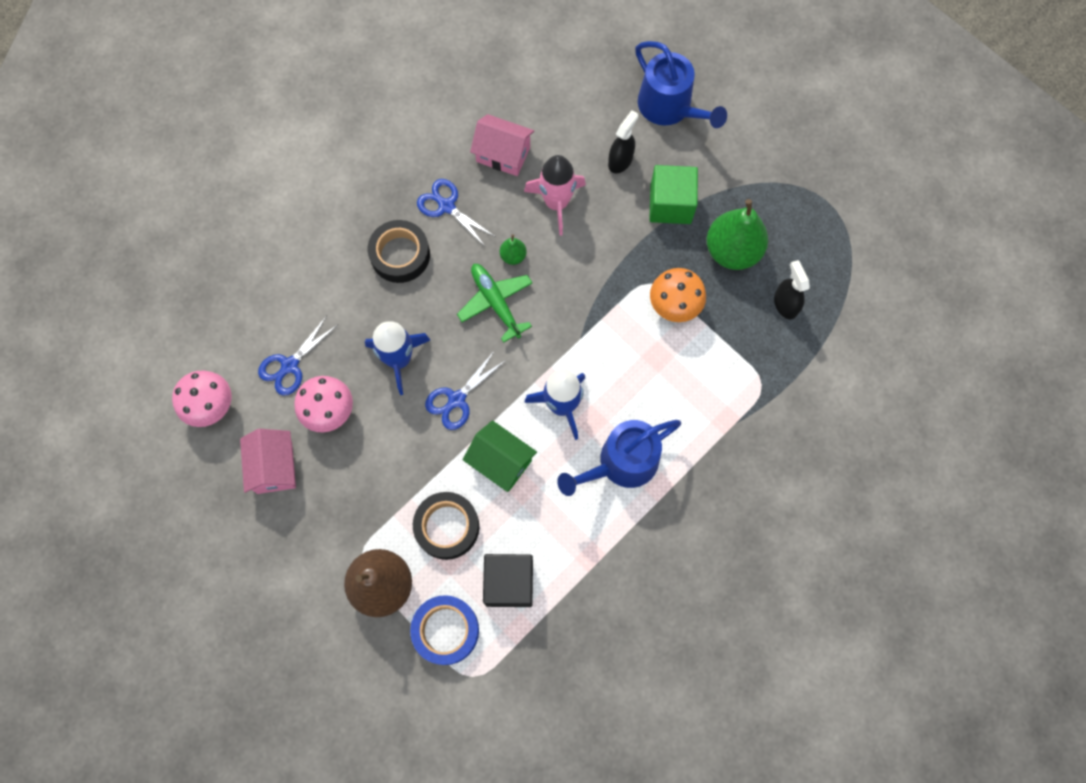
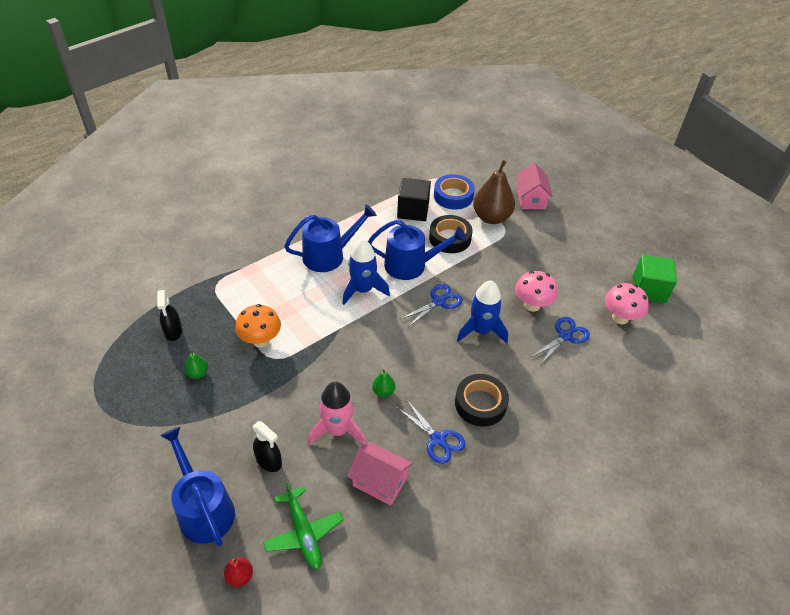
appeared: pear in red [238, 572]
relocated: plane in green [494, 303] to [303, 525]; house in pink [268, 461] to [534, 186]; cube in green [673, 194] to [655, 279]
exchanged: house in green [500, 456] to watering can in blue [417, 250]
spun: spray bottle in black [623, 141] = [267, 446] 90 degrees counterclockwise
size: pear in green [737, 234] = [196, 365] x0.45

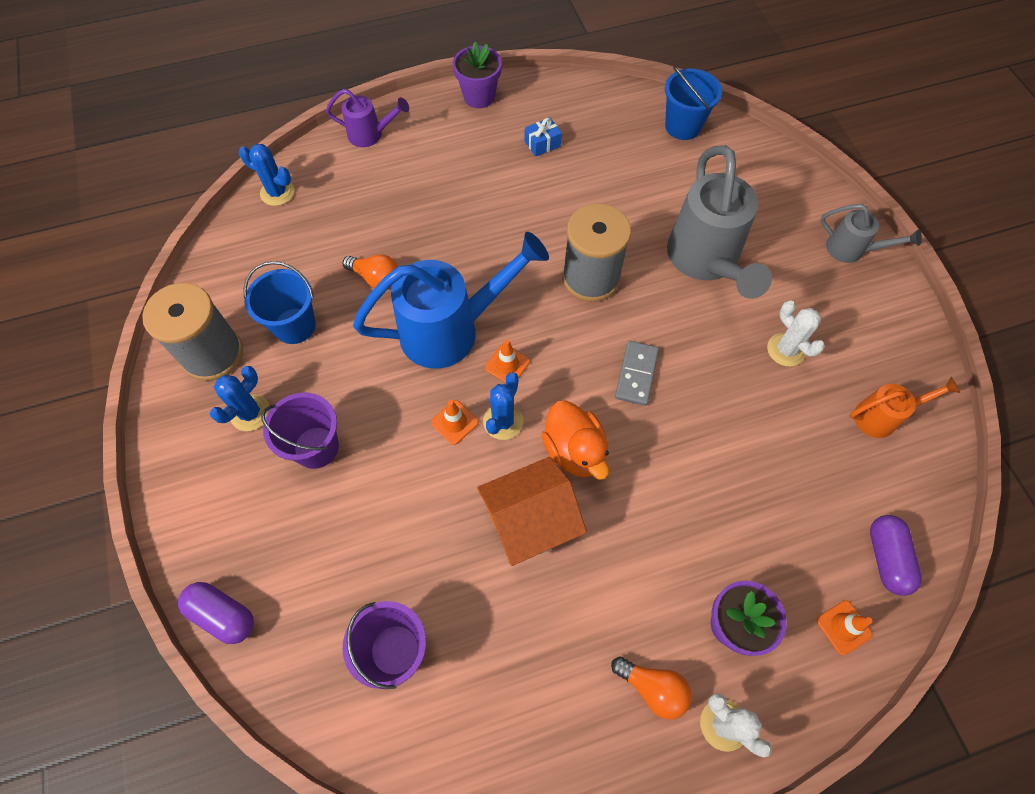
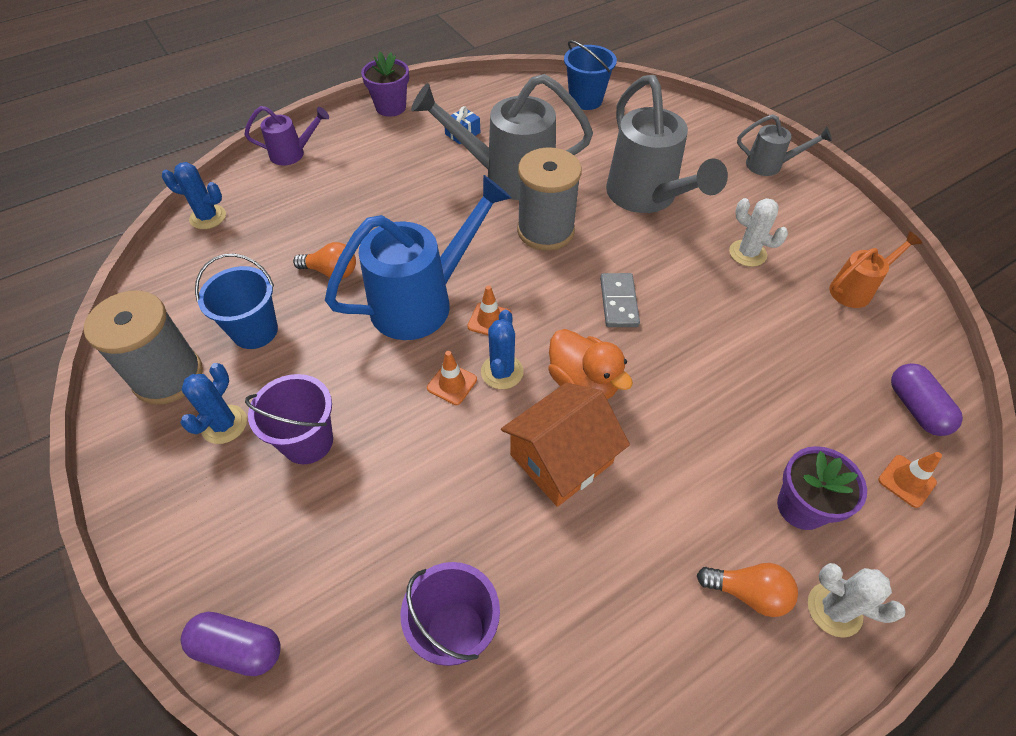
appeared: watering can in grey [502, 137]

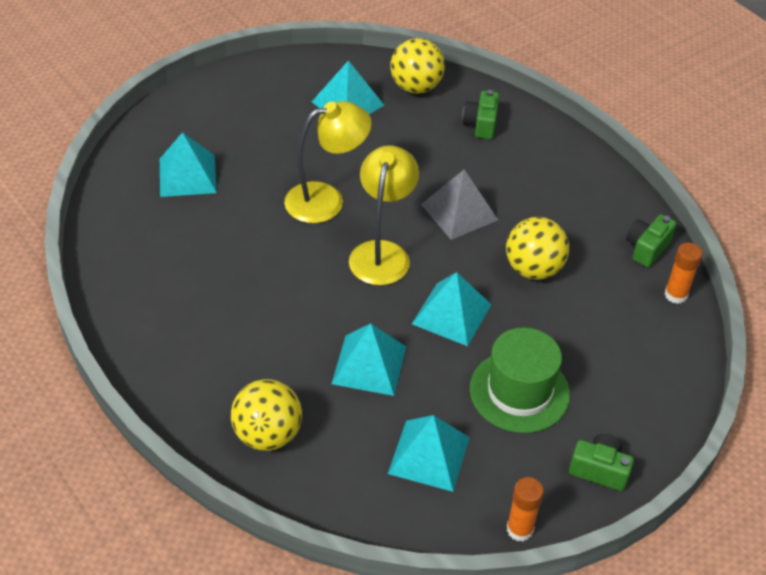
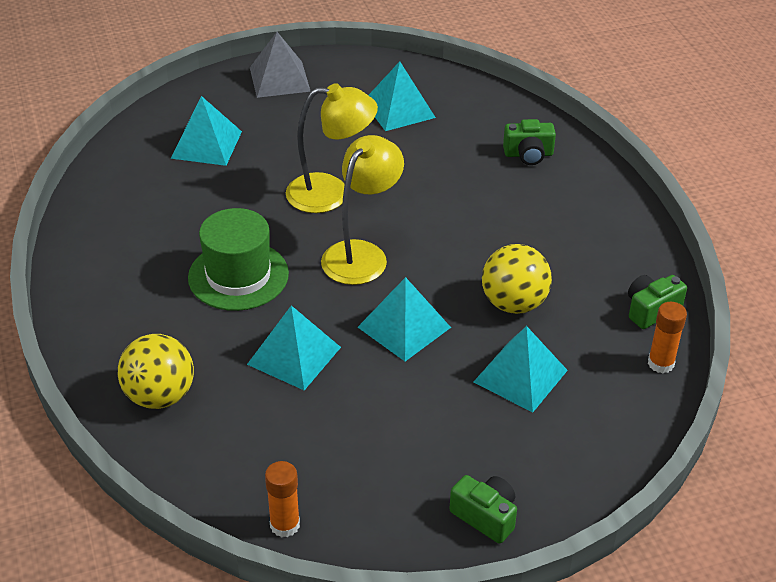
missing: ball in yellow [417, 66]
relocated: hat in green [520, 380] to [238, 259]; pyramid in grey [459, 205] to [280, 65]; glue stick in orange [525, 509] to [282, 499]; pyramid in turquoise [429, 453] to [521, 369]
spun: camera in green [480, 114] = [529, 142] 120 degrees counterclockwise

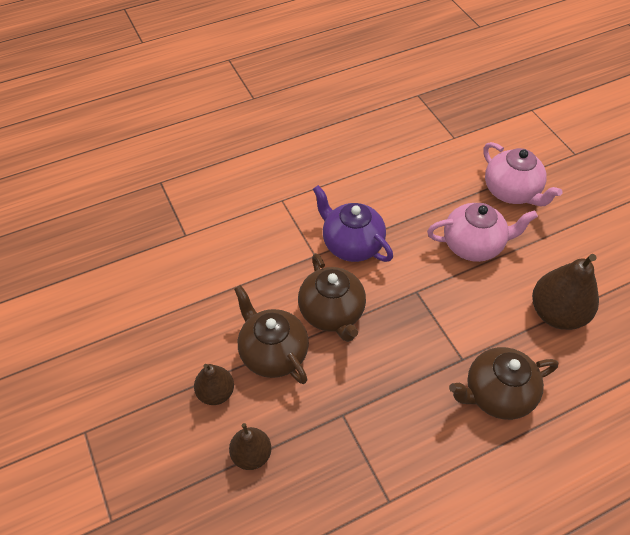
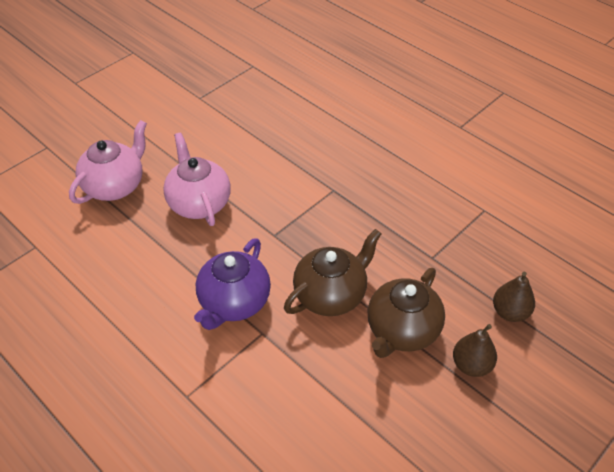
missing: teapot in brown [503, 383]; pear in brown [565, 292]

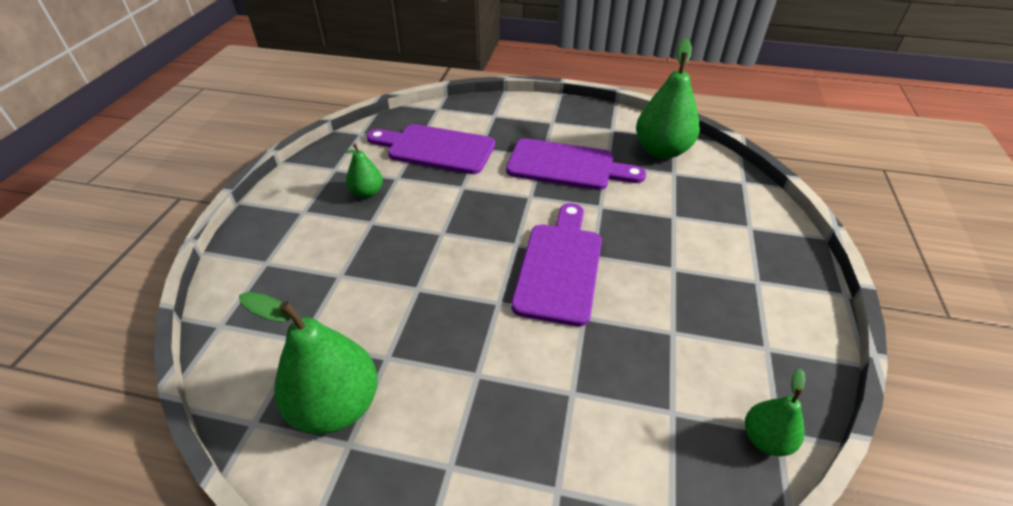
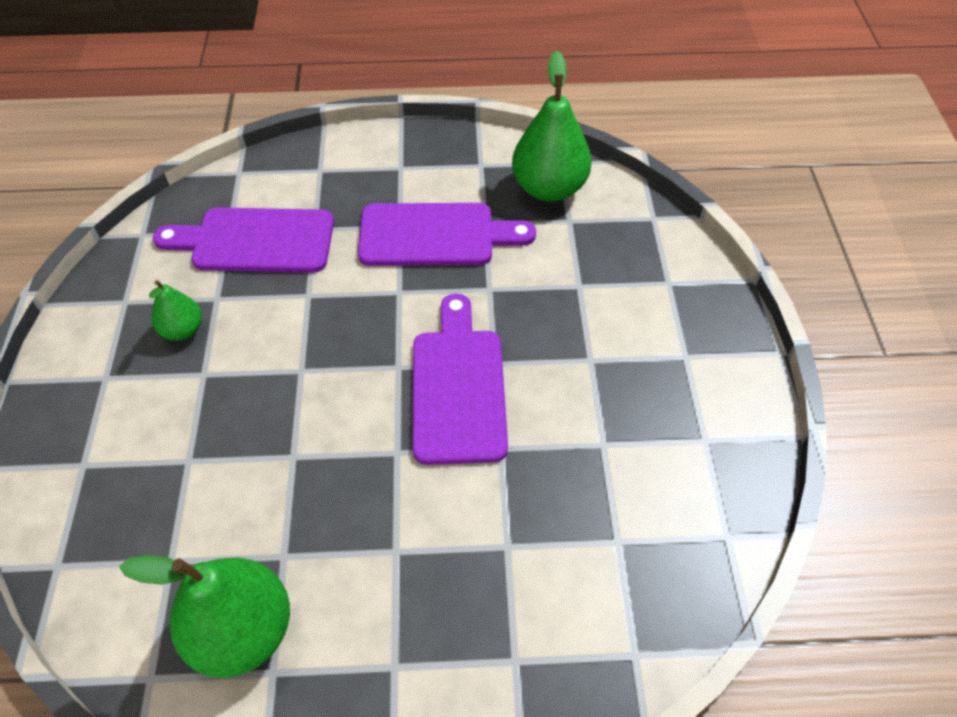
missing: pear in green [775, 412]

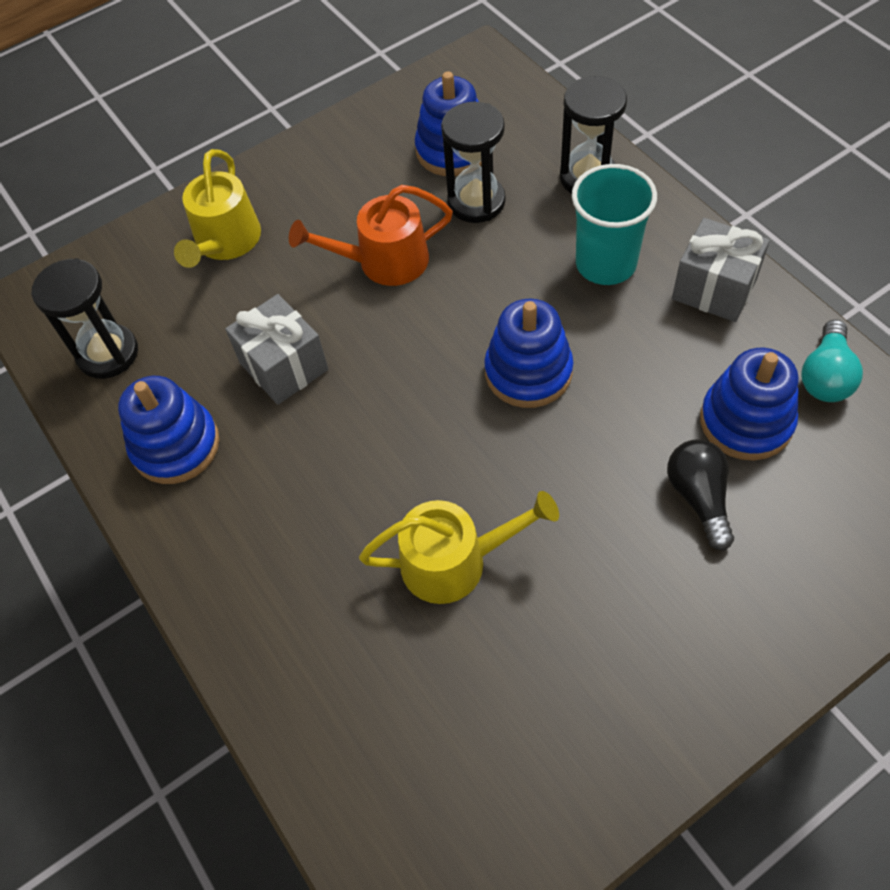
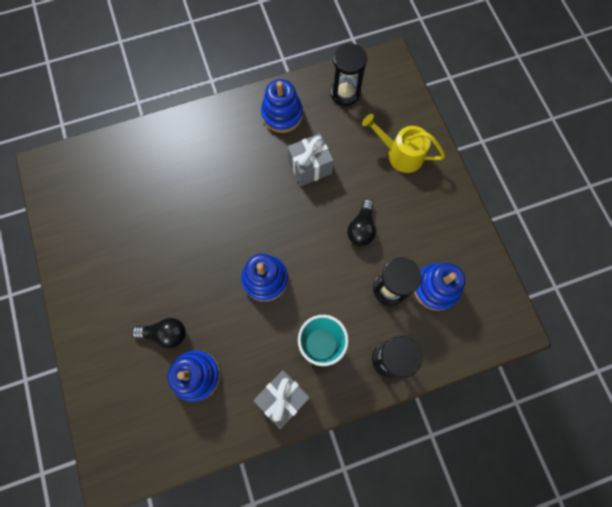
missing: watering can in yellow [459, 547]; light bulb in turquoise [832, 361]
exchanged: watering can in orange [371, 235] to light bulb in black [361, 222]

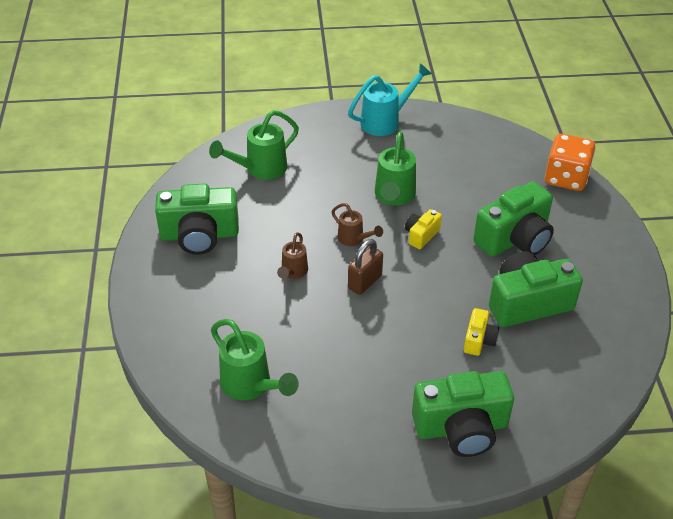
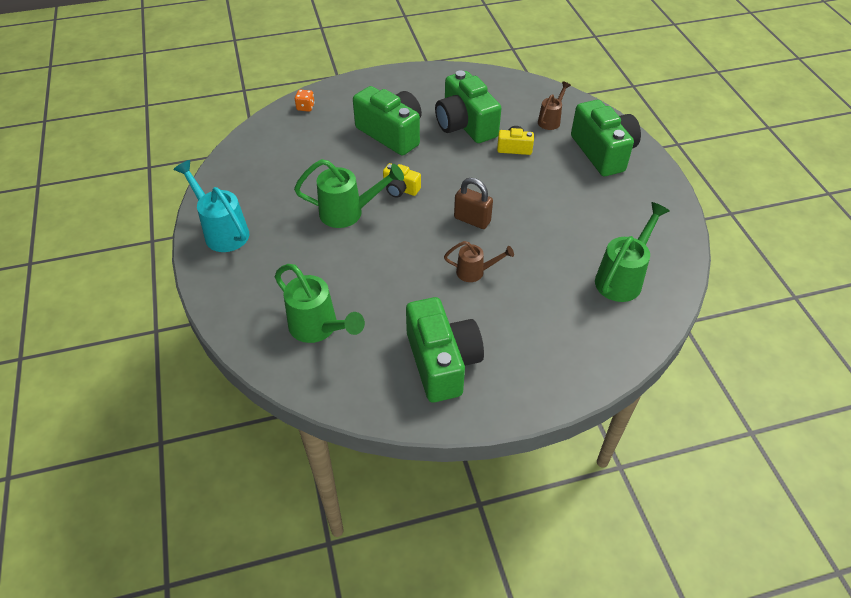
relocated: watering can in brown [357, 224] to [554, 105]
size: dice in orange [570, 162] = [305, 101] x0.44

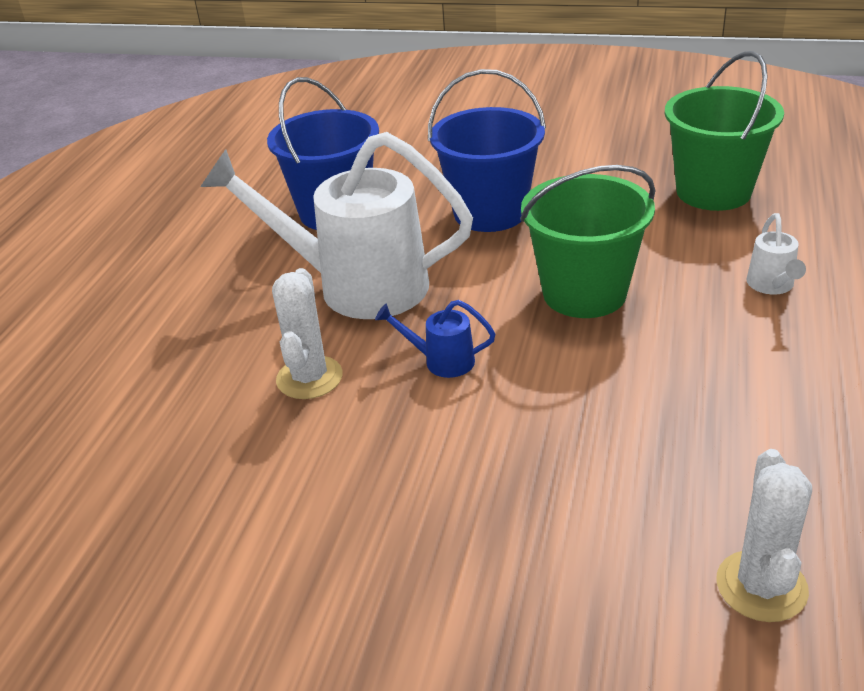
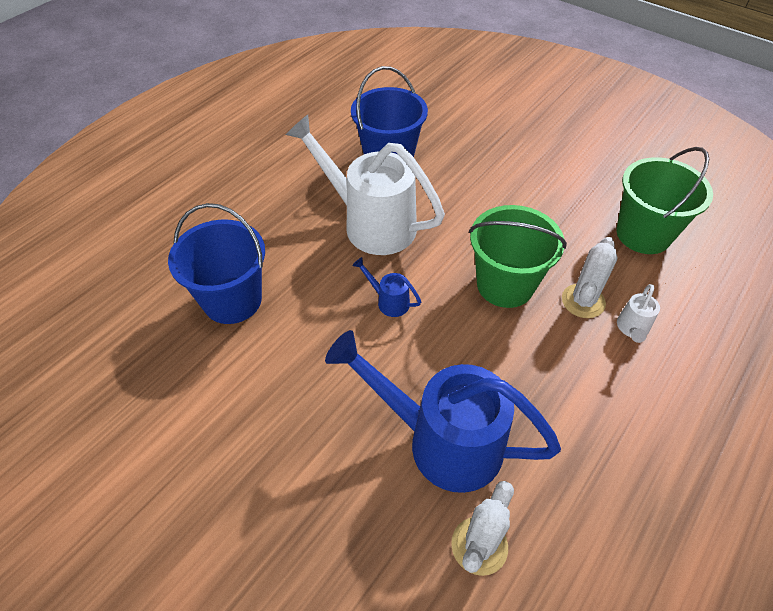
appeared: watering can in blue [443, 411]
relocated: bucket in blue [487, 150] to [216, 263]; cactus in white [307, 333] to [589, 277]

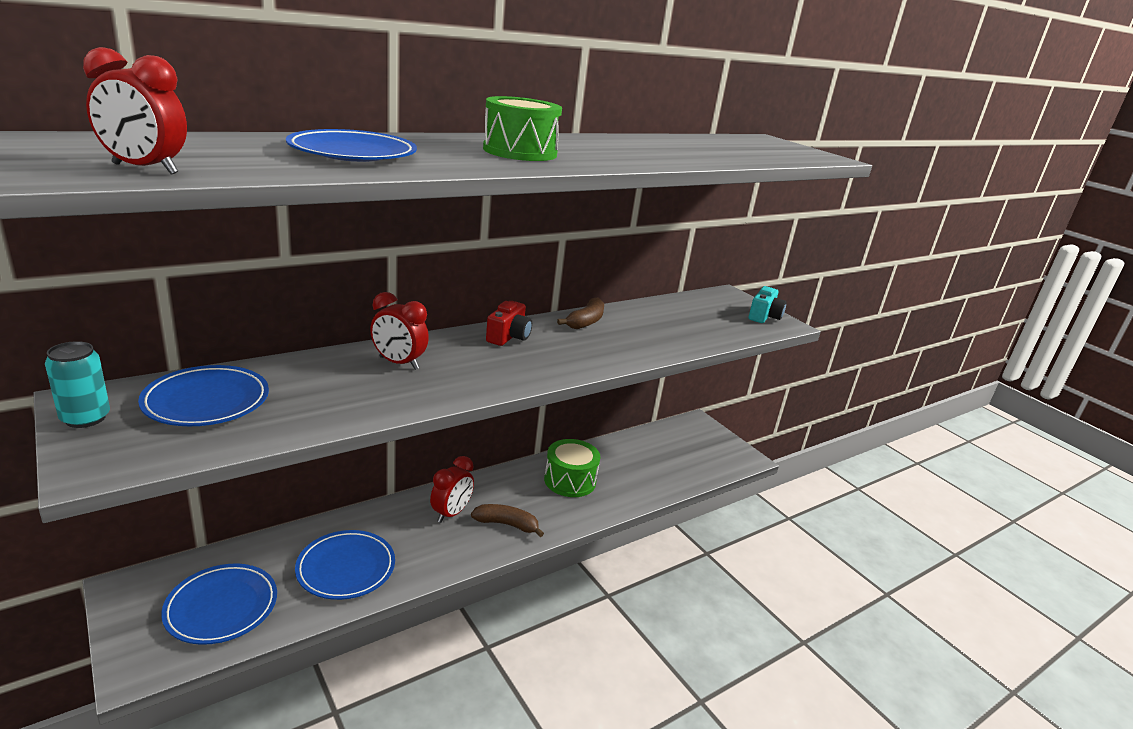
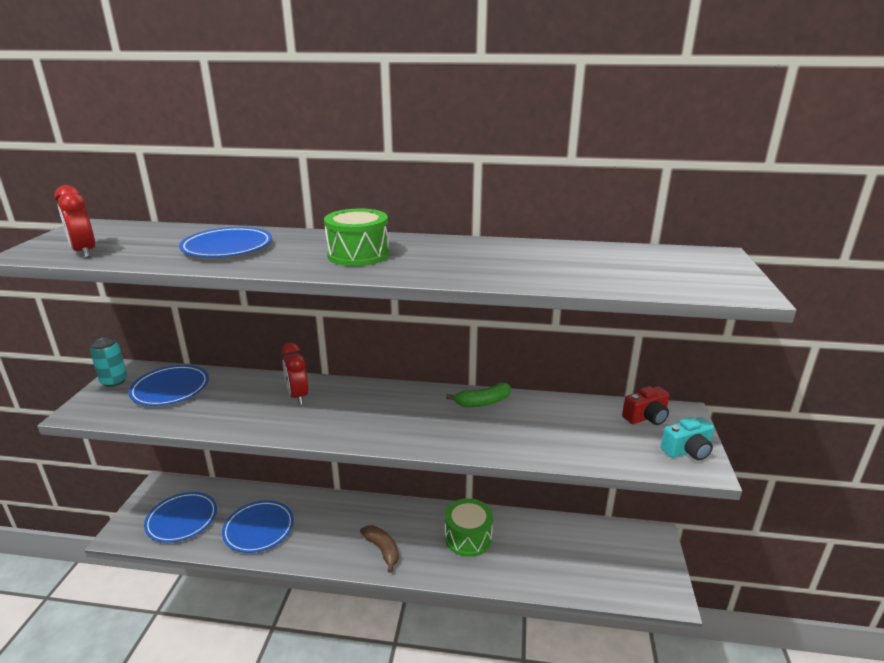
missing: clock in red [452, 489]
relocated: camera in red [509, 323] to [646, 405]
colour: banana in brown [580, 313] to banana in green [478, 394]

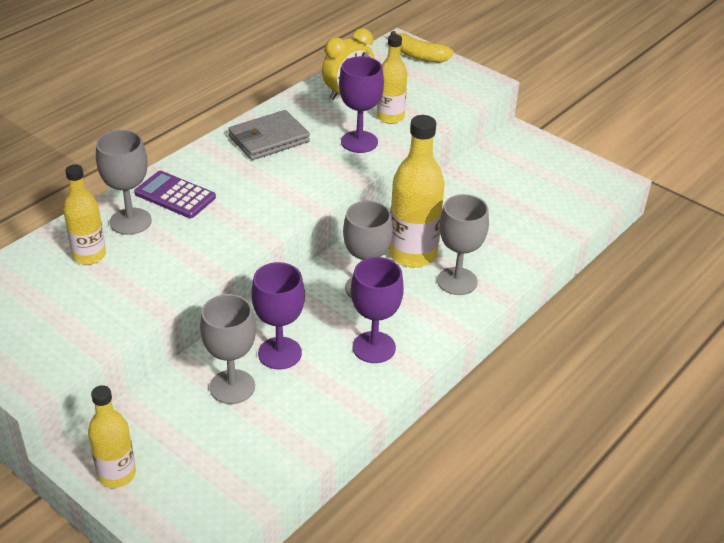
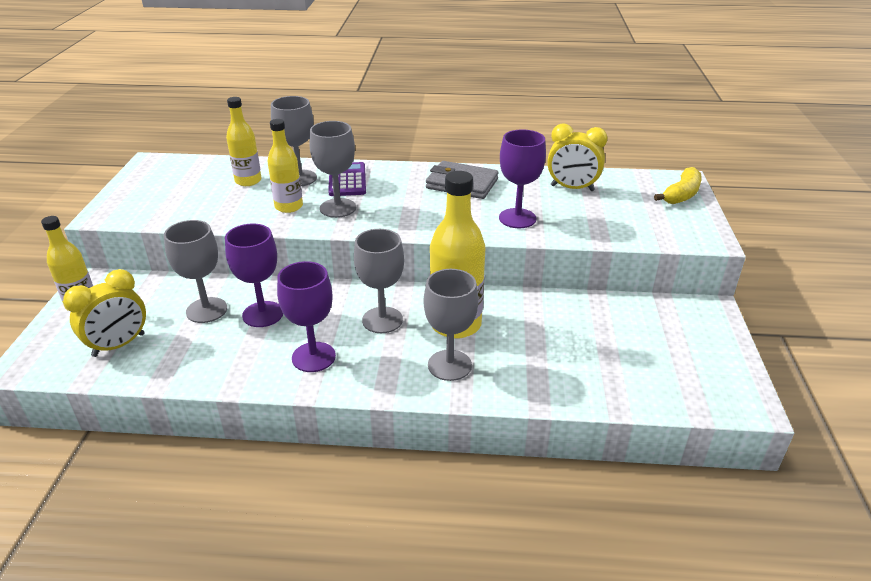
appeared: clock in yellow [104, 313]; goblet in grey [332, 169]
relocated: bottle in yellow [392, 79] to [285, 166]
spun: banana in yellow [422, 47] = [678, 185] 135 degrees counterclockwise

